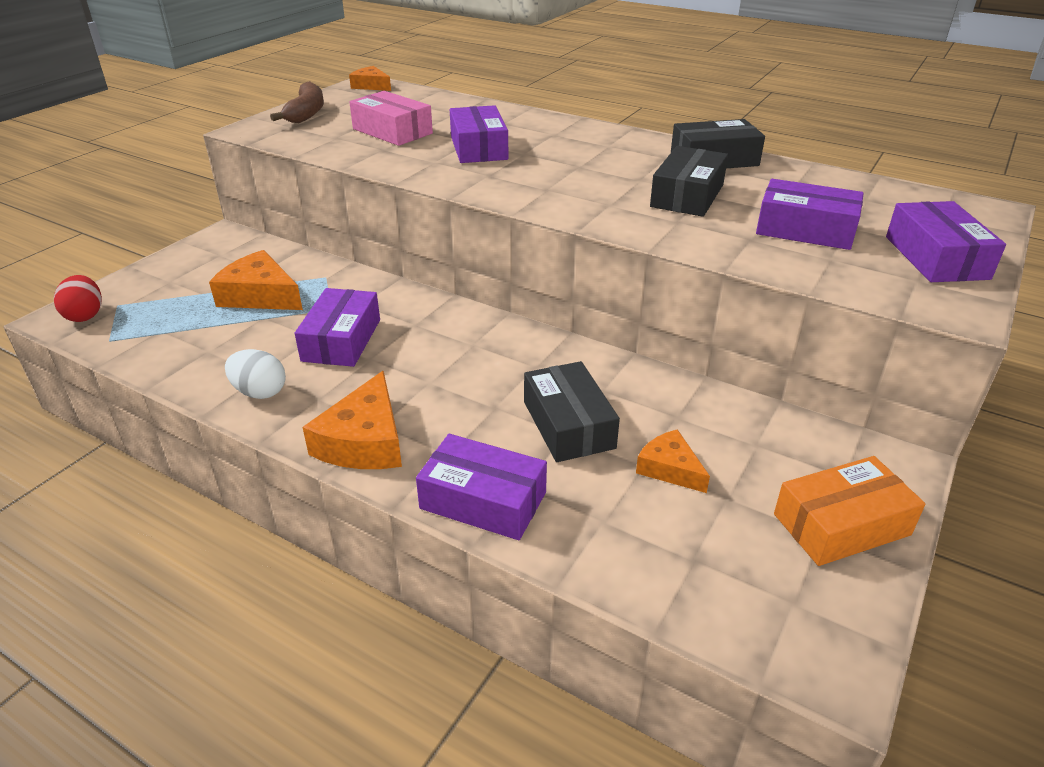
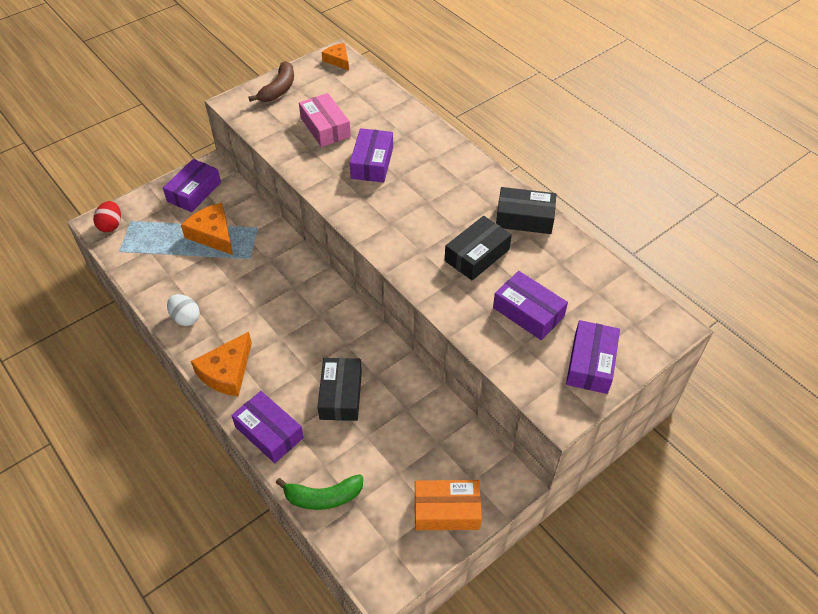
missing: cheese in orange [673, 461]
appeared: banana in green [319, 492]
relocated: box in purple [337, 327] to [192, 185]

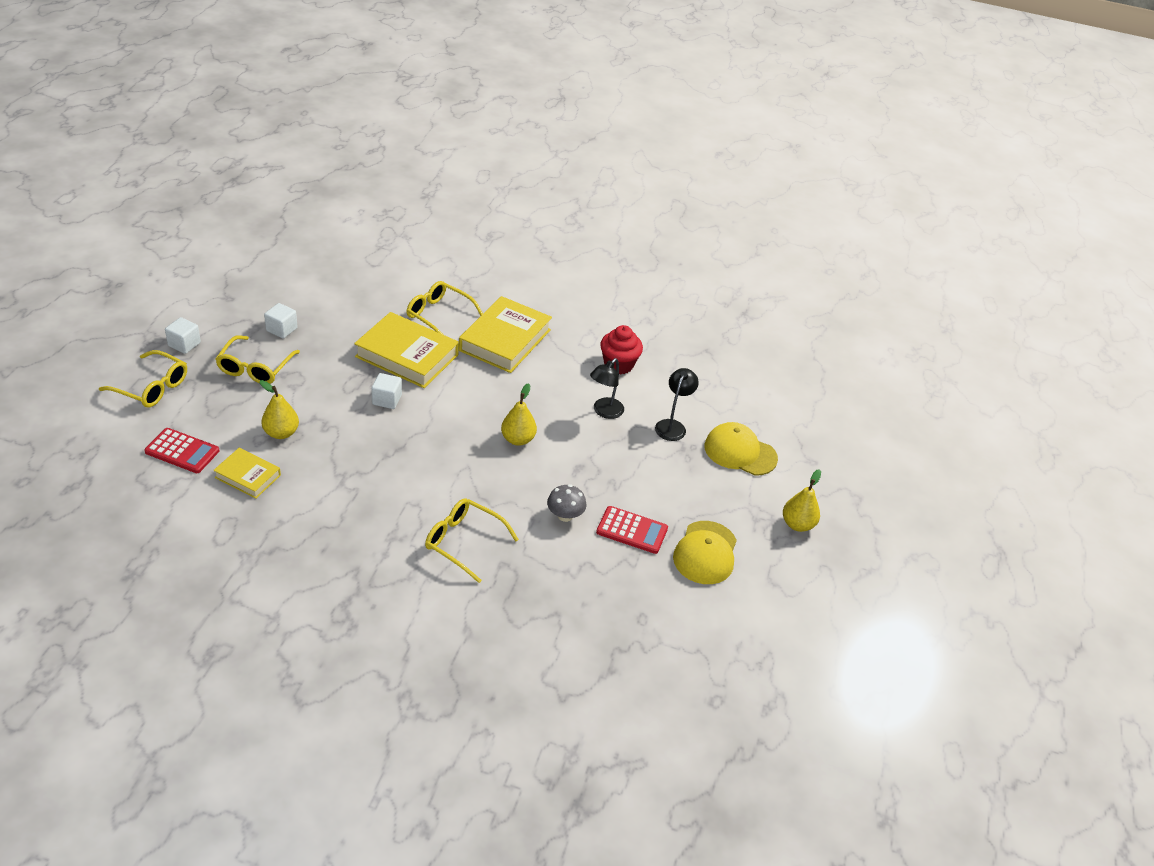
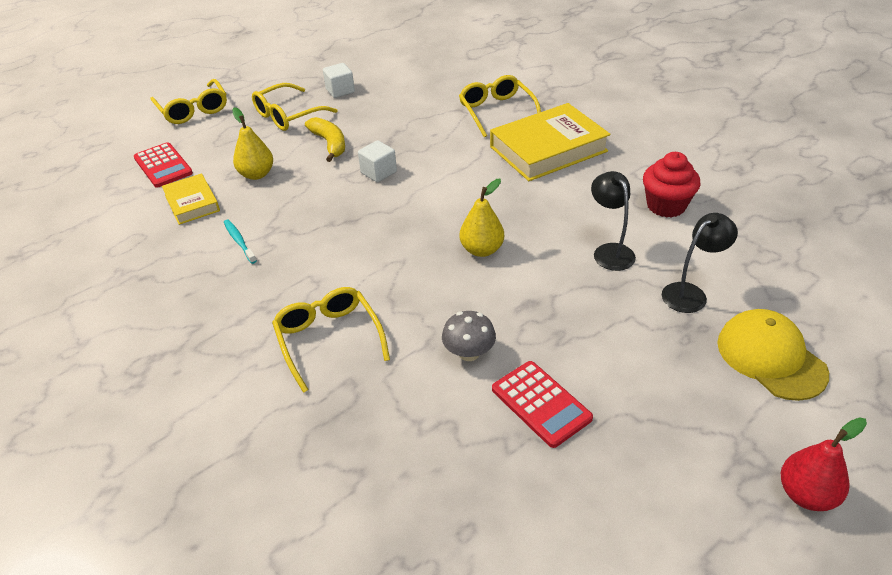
missing: cube in white [183, 335]; book in yellow [406, 350]; cap in yellow [705, 552]
appeared: toothbrush in turquoise [240, 242]; banana in yellow [325, 139]
colour: pear in yellow [802, 500] to pear in red [824, 464]
spun: lamp in black [607, 388] = [613, 221] 90 degrees clockwise

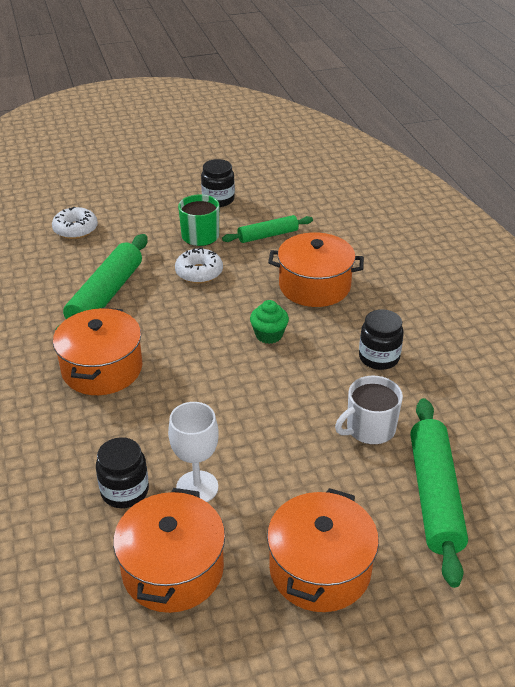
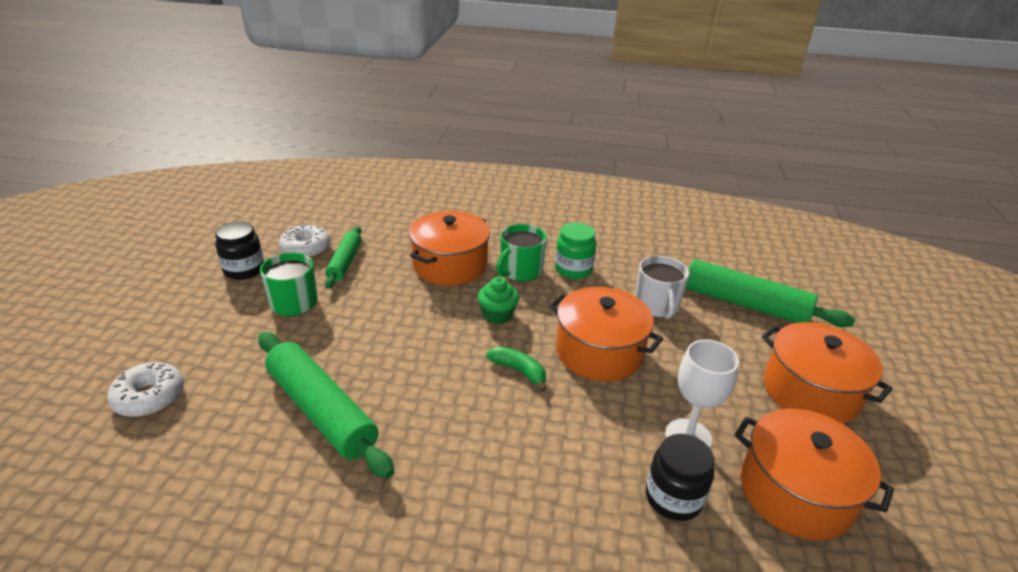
appeared: banana in green [516, 369]; mug in green [521, 253]
relocated: donut in white [199, 265] to [305, 240]; pot in orange [97, 351] to [606, 334]
colour: jar in black [381, 339] to jar in green [575, 251]

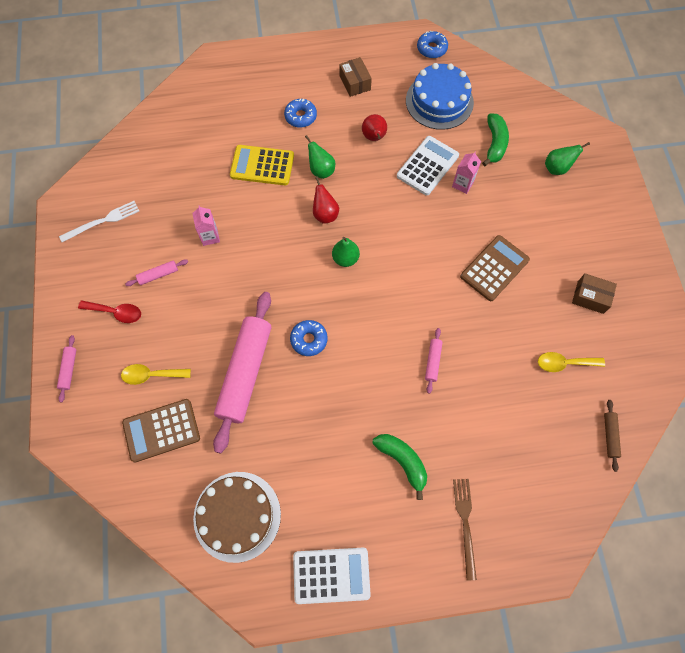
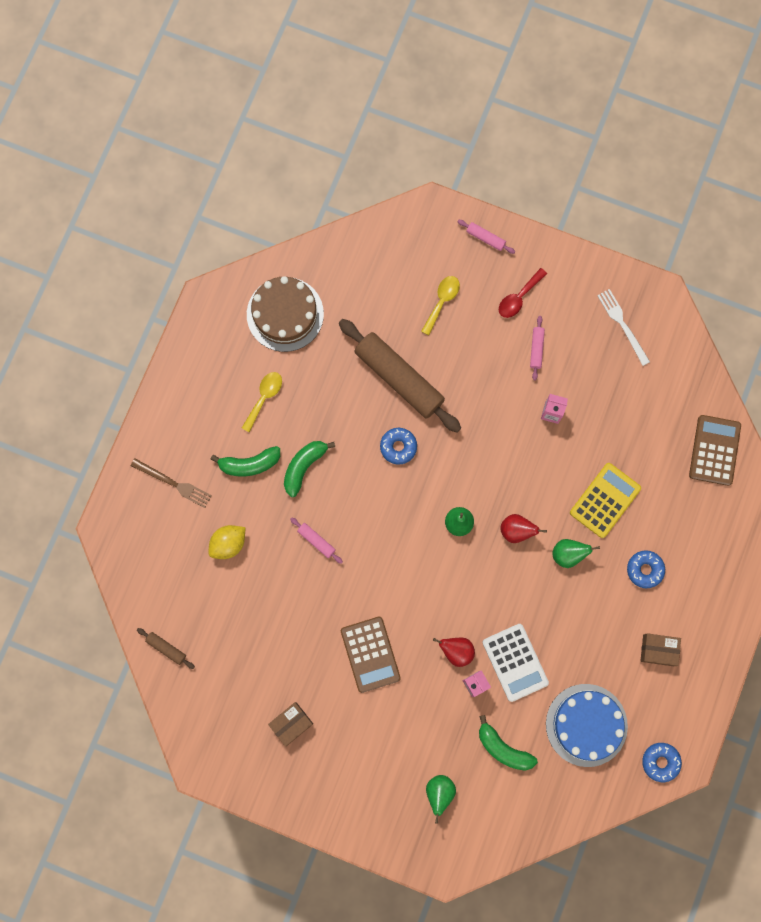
missing: calculator in white [332, 576]
appeared: lemon in yellow [226, 542]; banana in green [309, 469]
relocated: spoon in yellow [571, 362] to [262, 402]; pear in red [374, 127] to [454, 652]; calculator in brown [161, 431] to [715, 450]
colour: rolling pin in pink [242, 373] to rolling pin in brown [400, 376]
spun: fork in white [99, 221] = [623, 327] 150 degrees clockwise

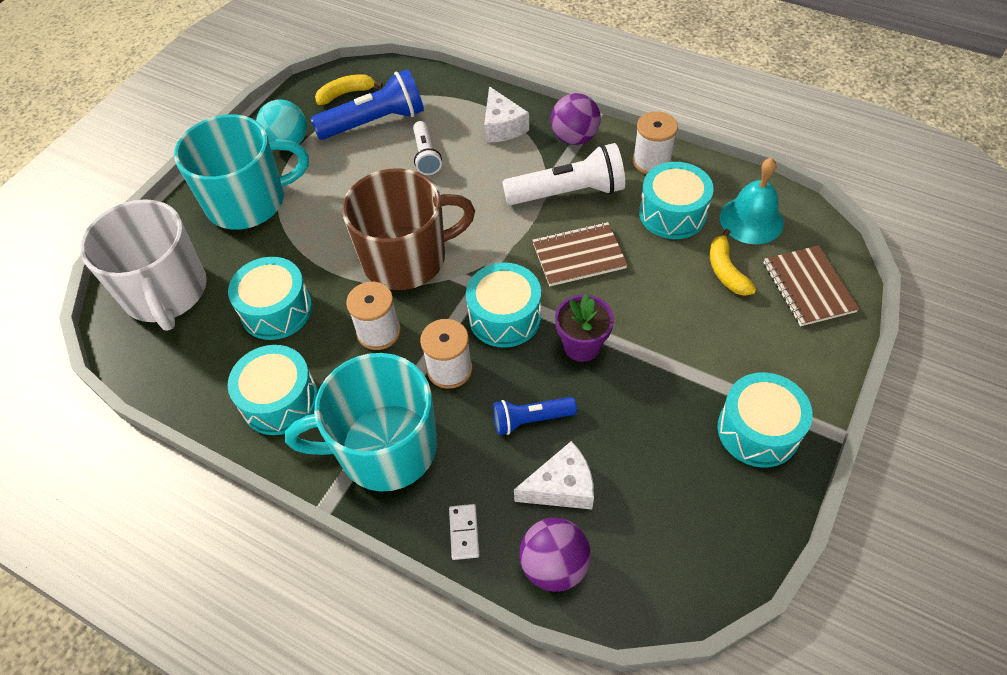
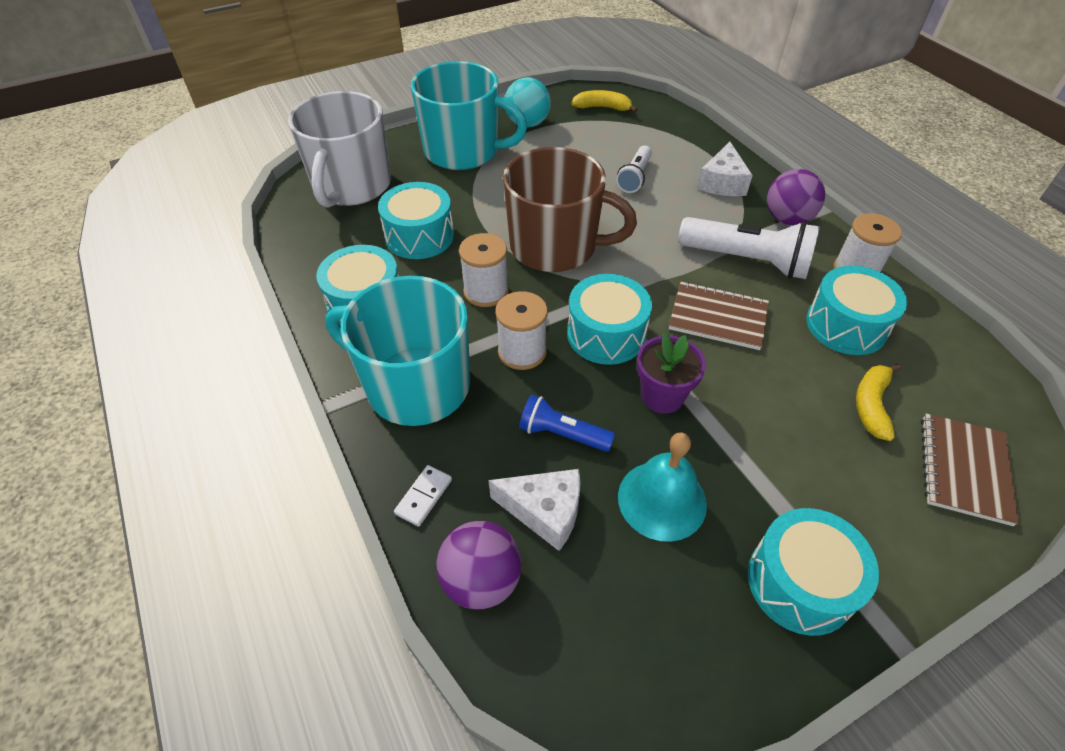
missing: flashlight in blue [367, 104]
relocated: bell in turquoise [752, 201] to [662, 487]

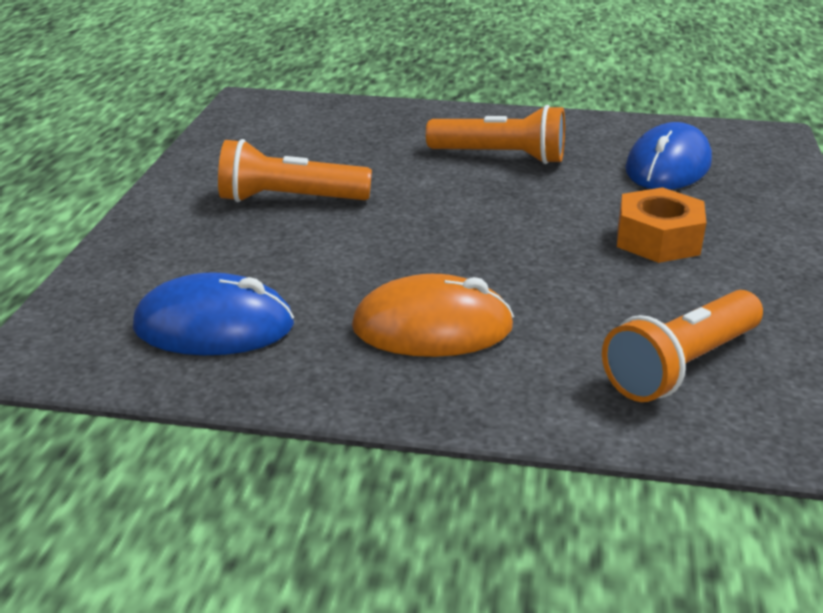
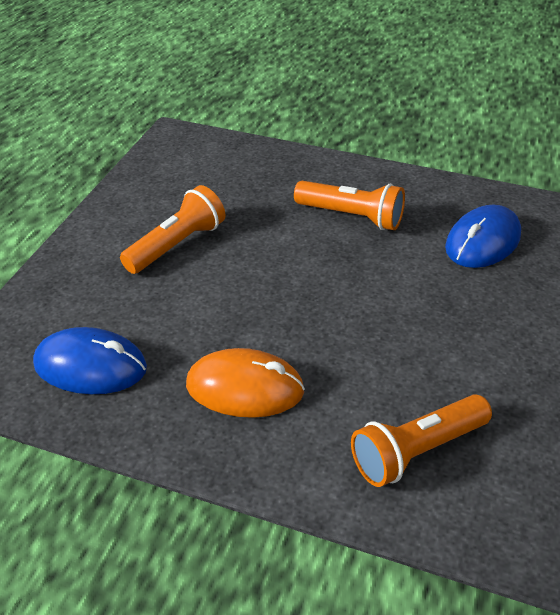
missing: nut in orange [661, 225]
spun: flashlight in orange [295, 170] = [172, 229] 120 degrees clockwise

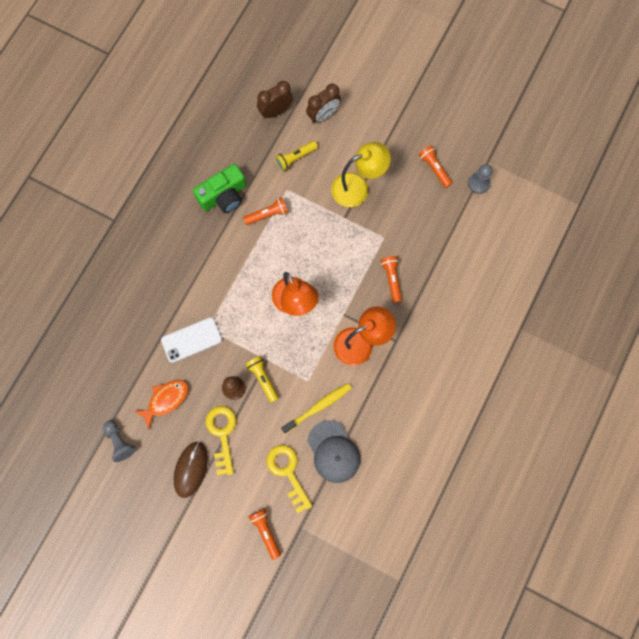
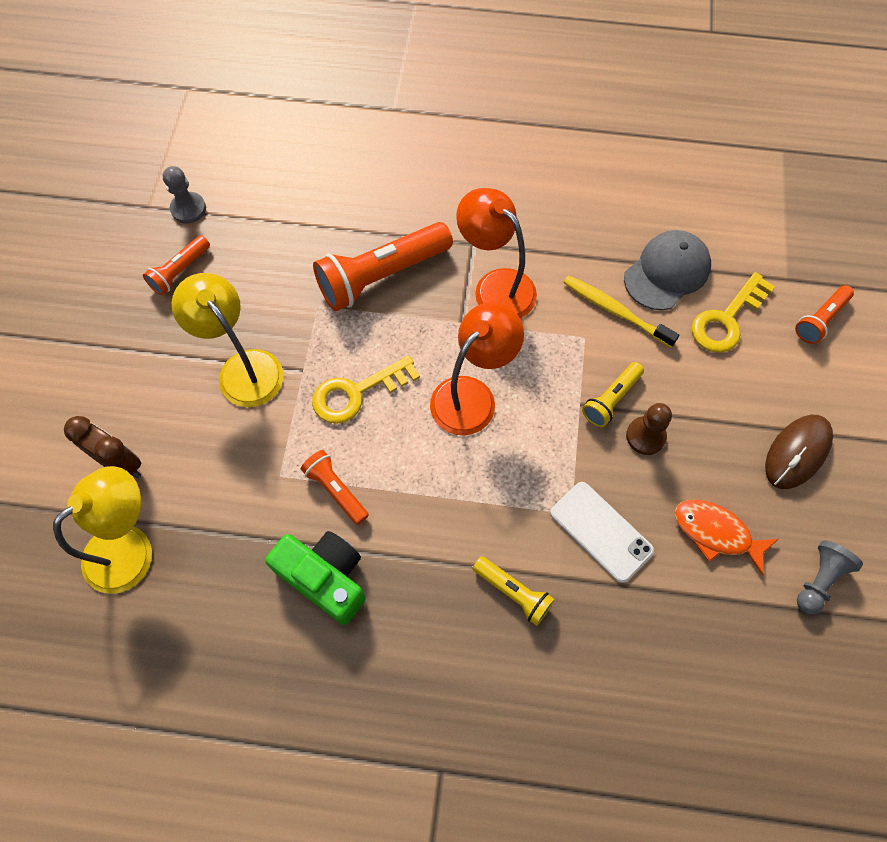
relocated: key in yellow [221, 440] to [366, 389]; flashlight in yellow [296, 156] to [514, 591]
exchanged: clock in brown [275, 99] to lamp in yellow [102, 530]
spun: mouse in brown [191, 470] = [799, 452] 45 degrees counterclockwise
size: flashlight in orange [391, 279] = [383, 266] x1.92

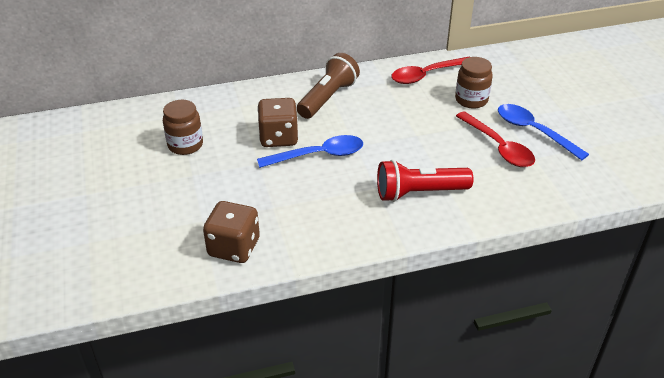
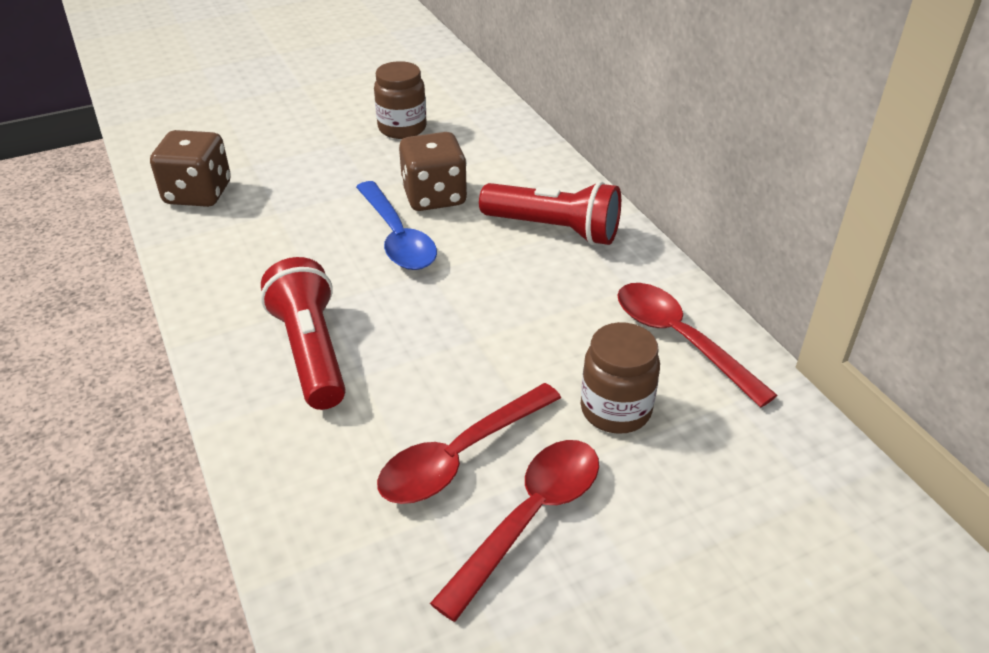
colour: spoon in blue [543, 132] to spoon in red [514, 531]; flashlight in brown [328, 86] to flashlight in red [550, 213]

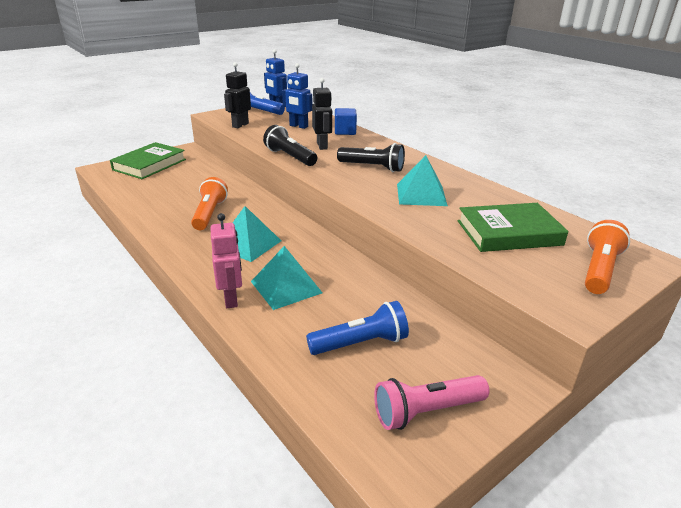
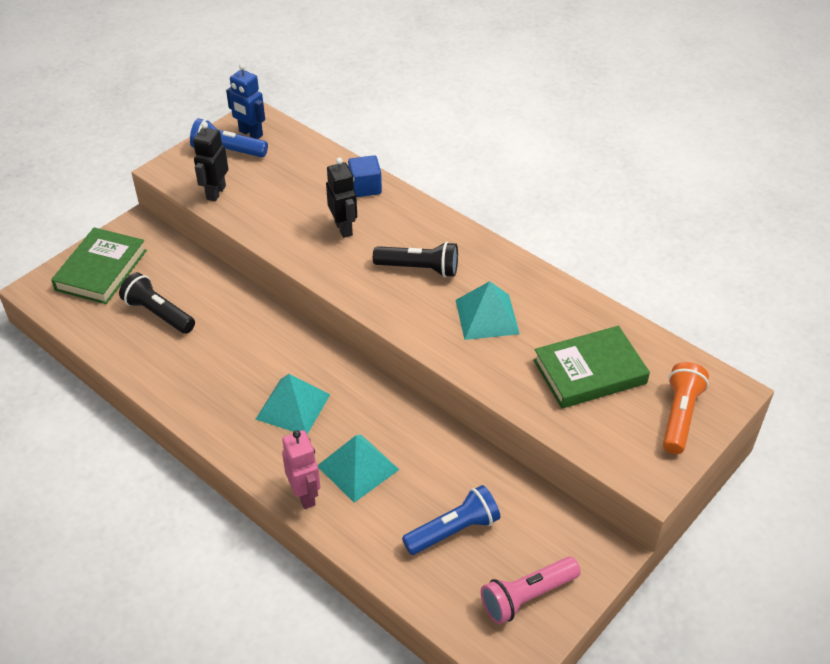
missing: flashlight in orange [209, 203]; robot in blue [297, 96]
relocated: flashlight in black [290, 145] to [157, 303]

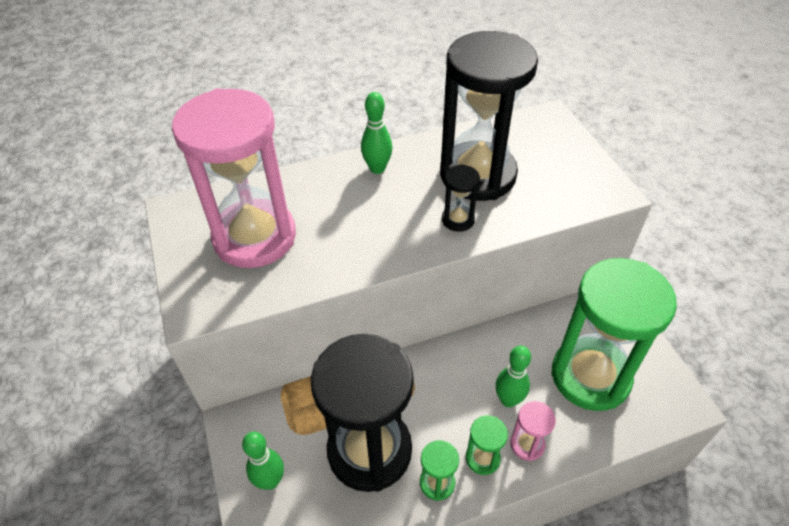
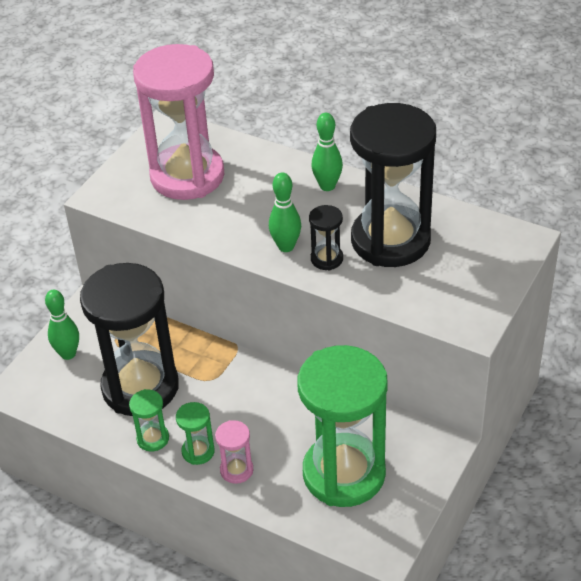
relocated: bowling pin in green [513, 376] to [285, 212]

